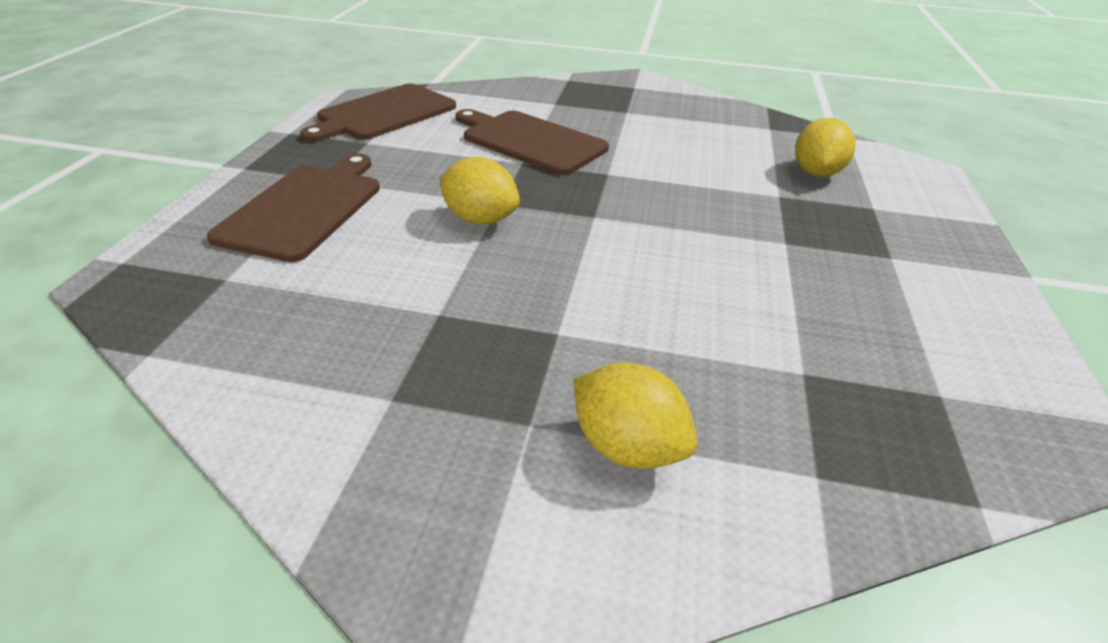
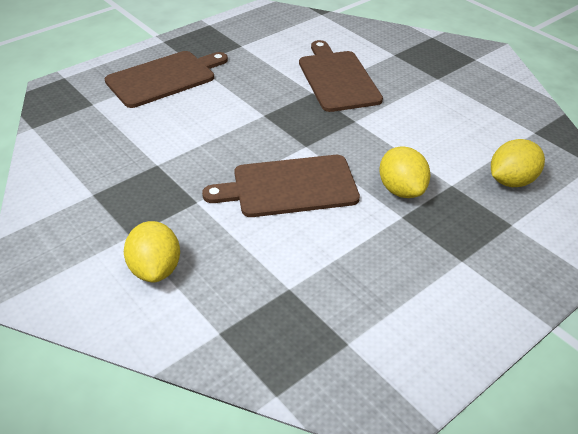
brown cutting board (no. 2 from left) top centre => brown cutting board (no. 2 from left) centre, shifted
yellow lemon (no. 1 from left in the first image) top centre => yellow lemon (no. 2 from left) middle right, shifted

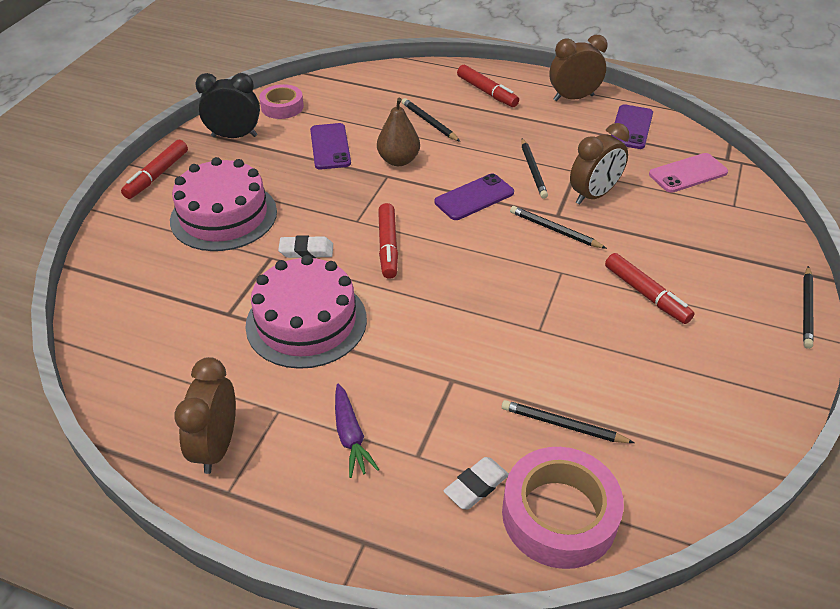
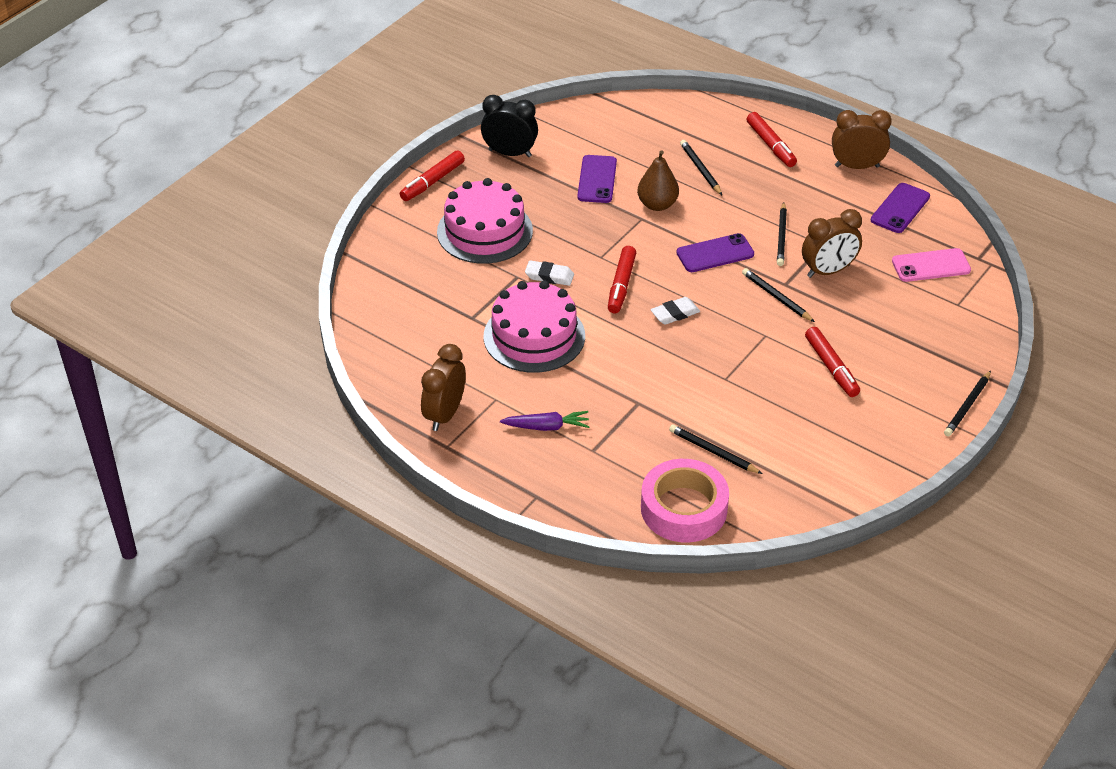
pink tape (no. 1 from left) top centre => nothing
purple carrot bottom centre => purple carrot centre, 90 degrees counterclockwise
white eraser (no. 2 from left) bottom centre => white eraser (no. 2 from left) centre, shifted

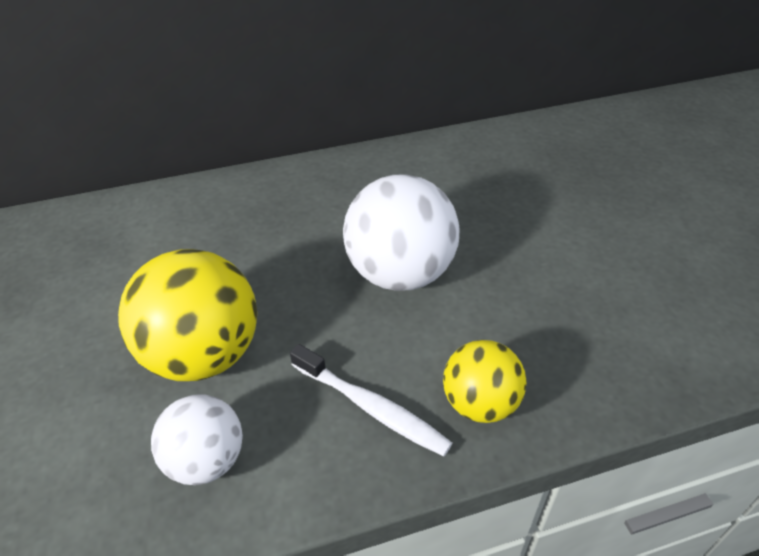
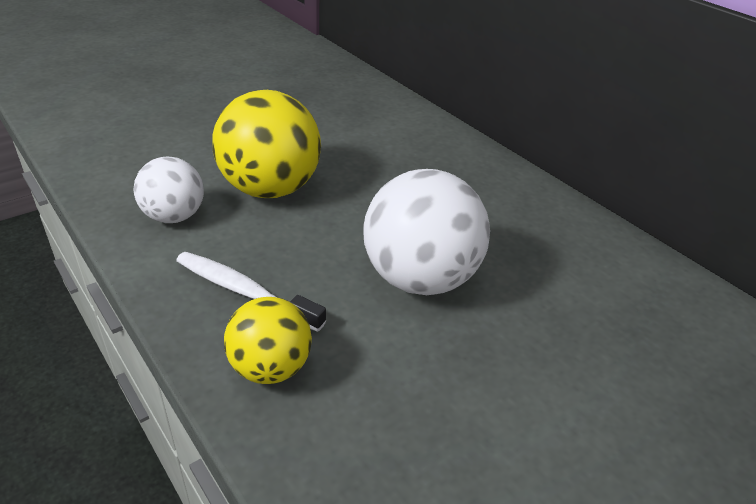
white toothbrush bottom centre => white toothbrush middle left, 105 degrees clockwise

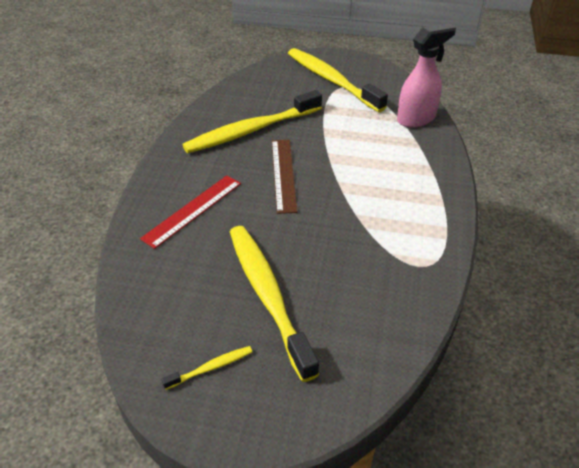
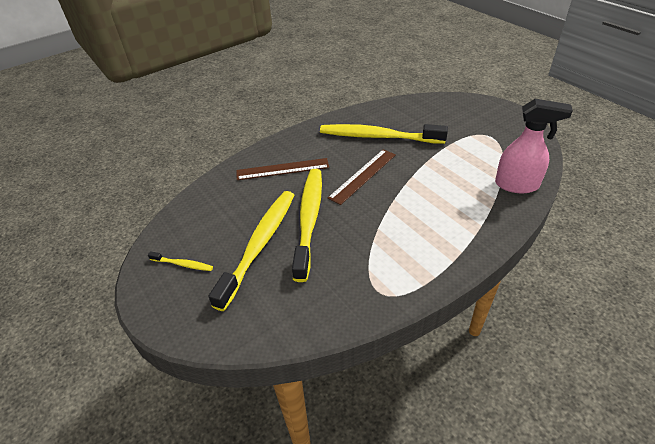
red ruler middle left => brown ruler (no. 1 from left) centre
yellow toothbrush (no. 4 from left in the first image) top centre => yellow toothbrush (no. 3 from left) centre, shifted

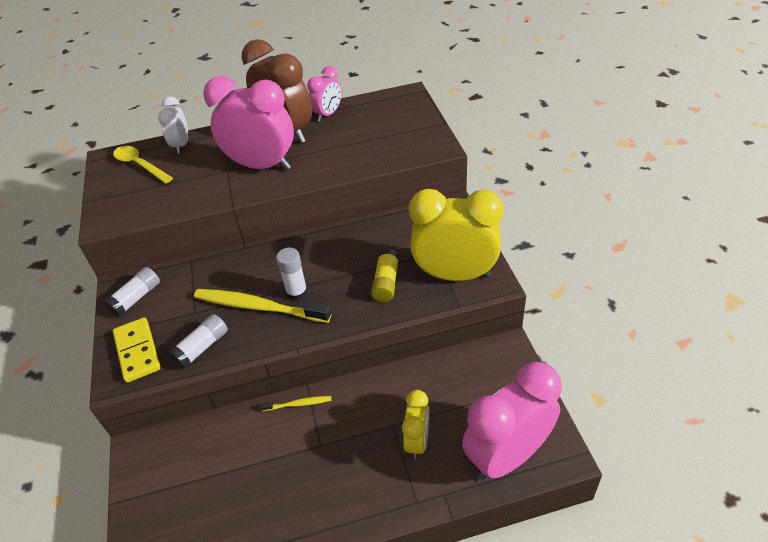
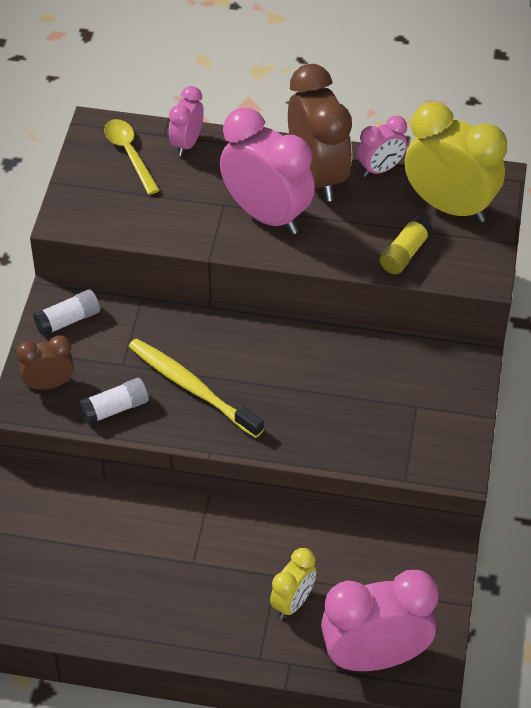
yellow domino middle left => brown clock (no. 1 from left) middle left
white clock top left => pink clock (no. 1 from left) top centre
yellow toothbrush (no. 2 from left) bottom centre => nothing
white glue stick (no. 3 from left) centre => nothing
yellow glue stick centre => yellow glue stick middle right, shifted
yellow clock (no. 2 from left) centre => yellow clock (no. 2 from left) top right, shifted

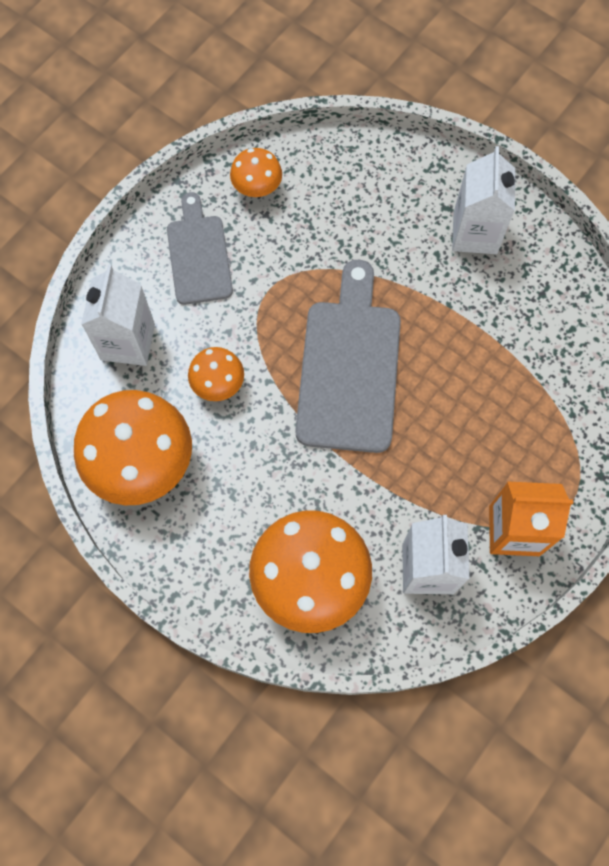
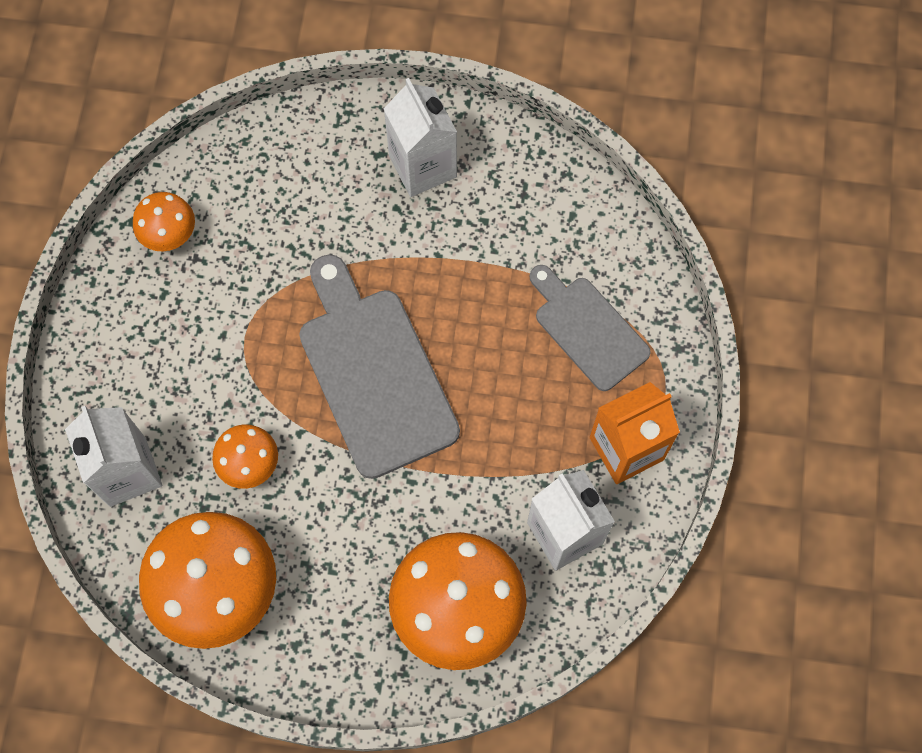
grey cutting board (no. 1 from left in the first image) top left => grey cutting board (no. 2 from left) centre, shifted

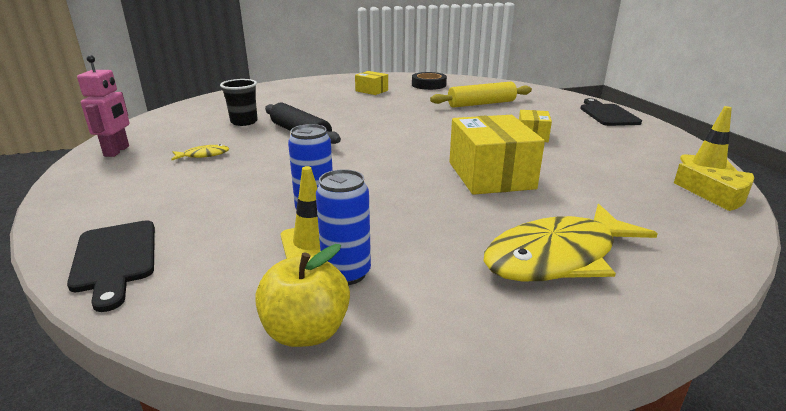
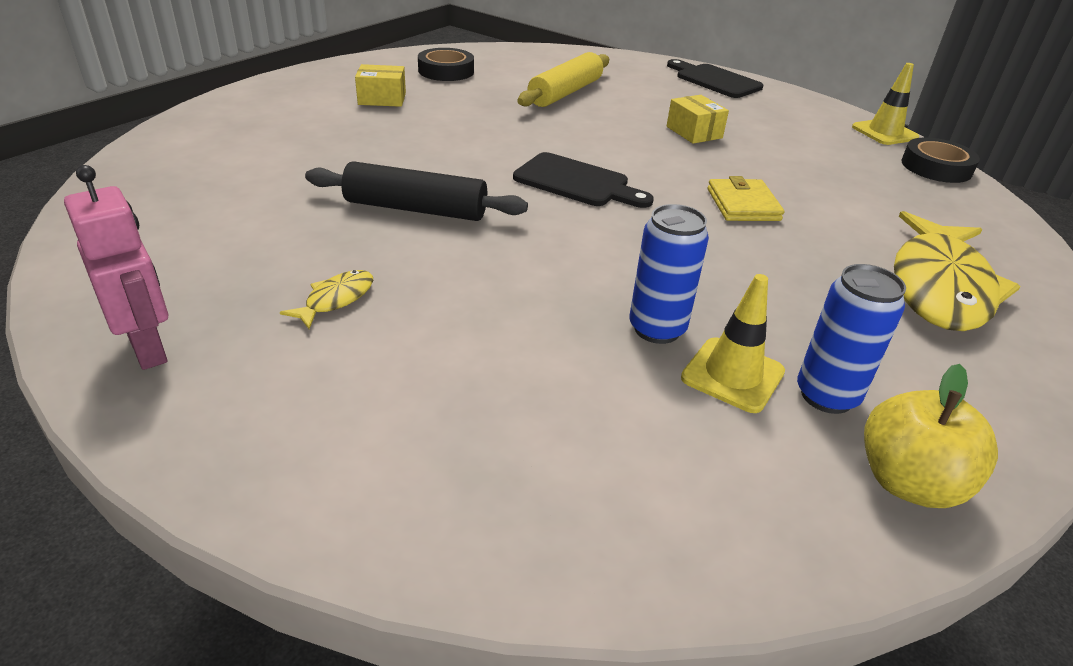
black cutting board (no. 1 from left) middle left => black cutting board (no. 1 from left) top centre, shifted
black cup top left => nothing
yellow box (no. 2 from left) centre => yellow wallet top right
yellow cheese middle right => black tape (no. 2 from left) top right

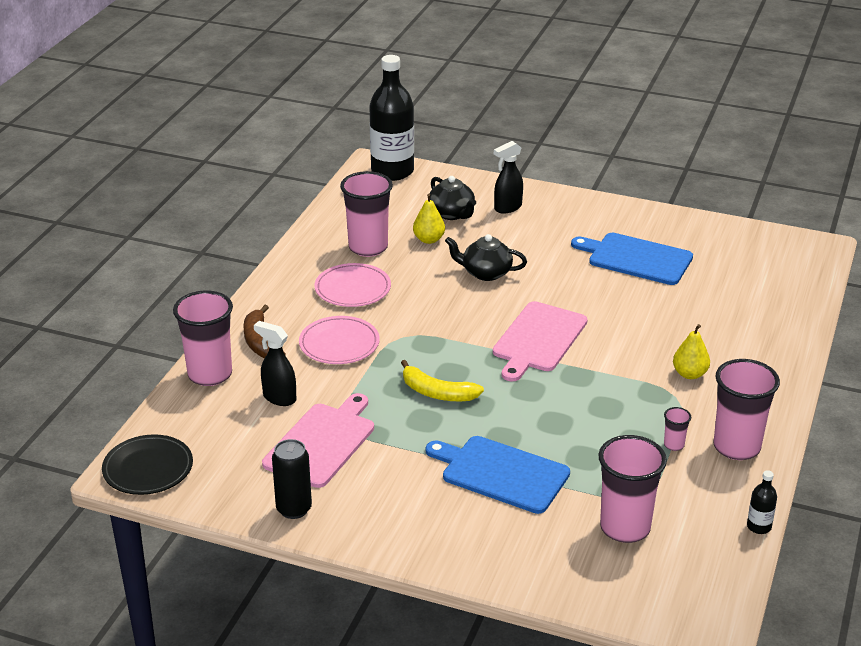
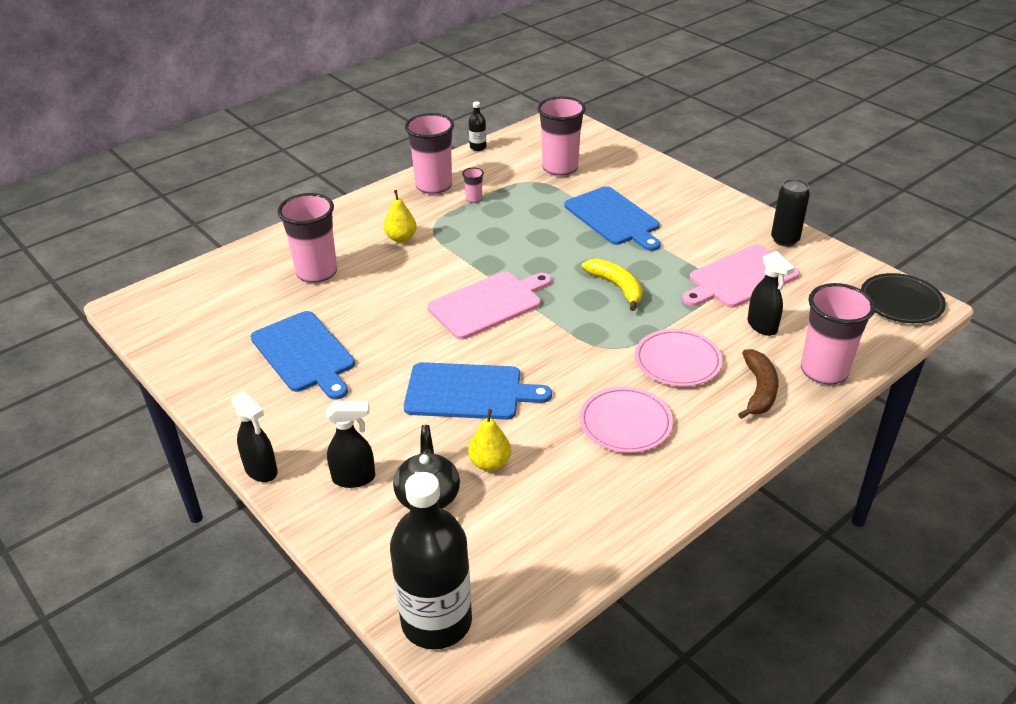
pink cup (no. 2 from left in the first image) top centre => pink cup (no. 1 from left) middle left, shifted
black teapot (no. 2 from left) centre => blue cutting board (no. 2 from left) centre
nothing => black spray bottle (no. 1 from left) middle left

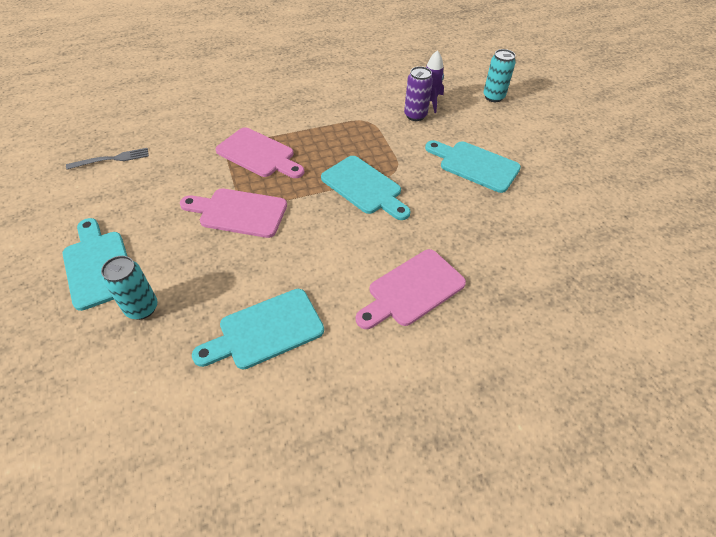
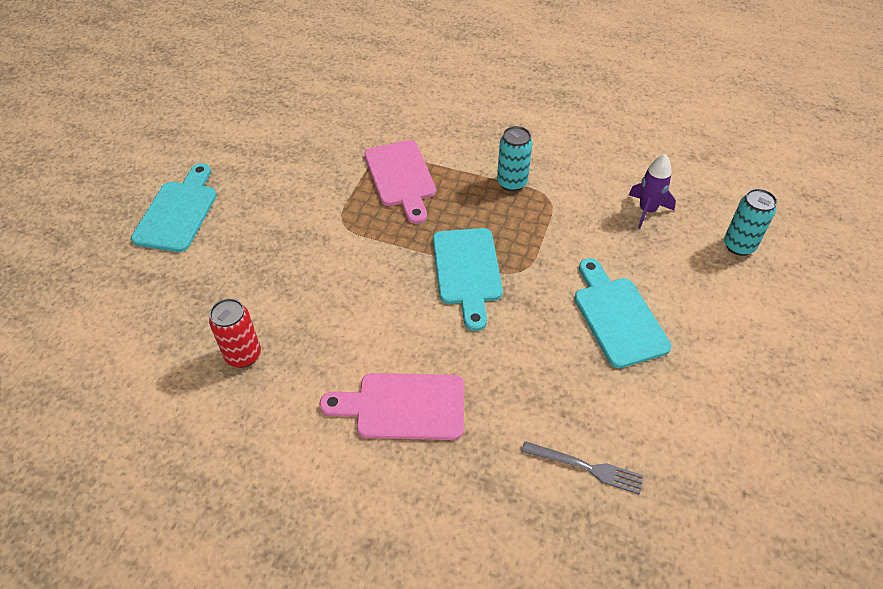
grey fork top left => grey fork bottom centre, shifted
turquoise can (no. 1 from left) middle left => turquoise can (no. 1 from left) top centre, shifted
pink cutting board (no. 1 from left) middle left => nothing
turquoise cutting board (no. 2 from left) centre => red can middle left
purple can top centre => nothing

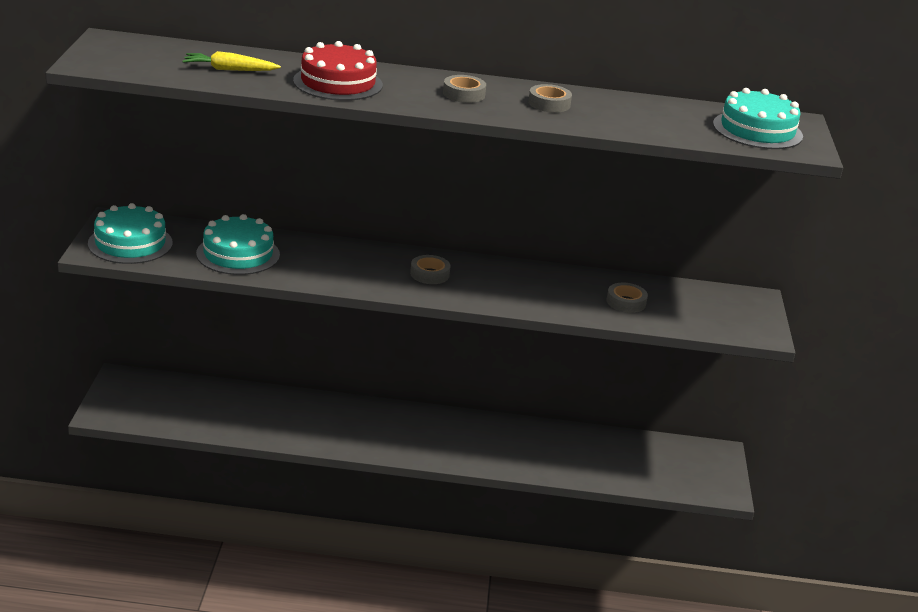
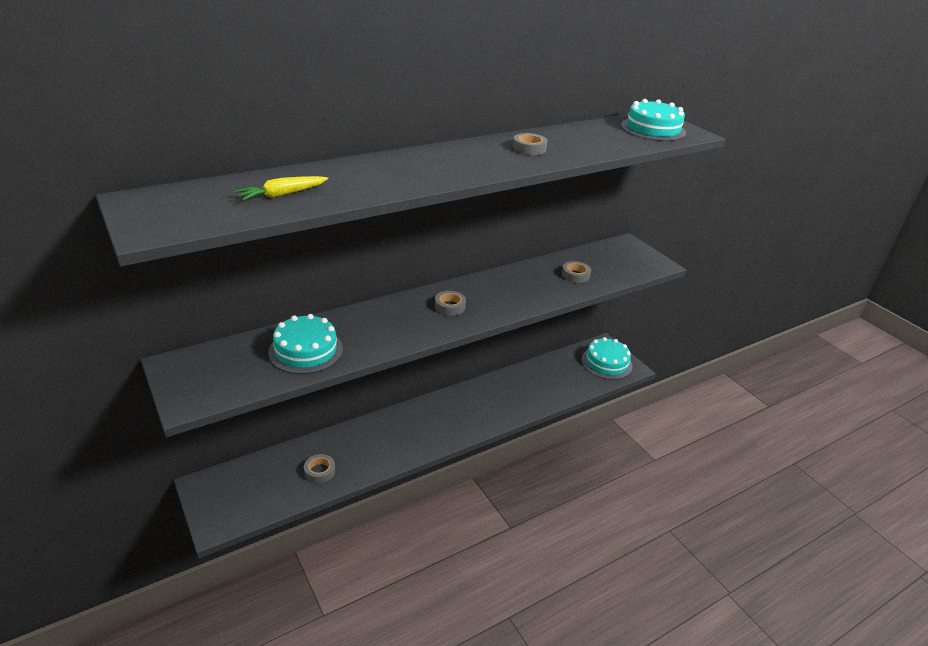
turquoise cake (no. 1 from left in the first image) middle left => turquoise cake (no. 2 from left) centre, shifted
red cake top centre => nothing
grey tape (no. 2 from left in the first image) top centre => grey tape (no. 1 from left) bottom centre, shifted

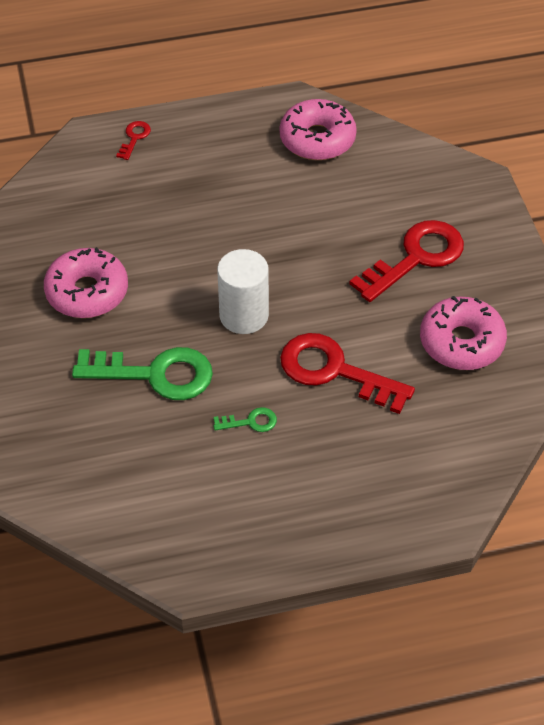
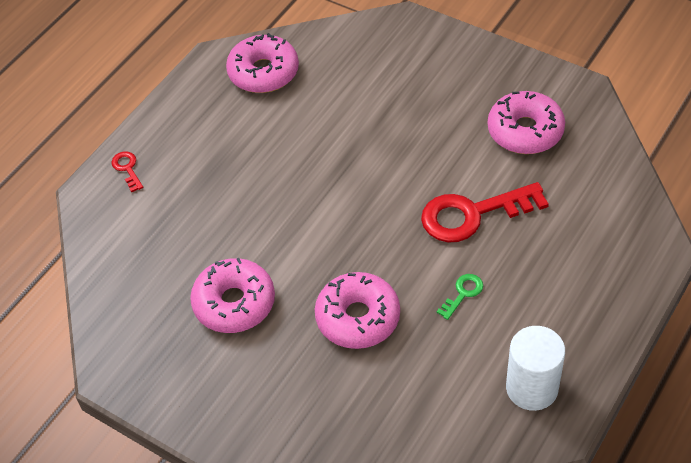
green key (no. 1 from left) middle left => pink donut (no. 3 from left) bottom centre
white cylinder centre => white cylinder bottom right, shifted
red key (no. 3 from left) middle right => nothing

